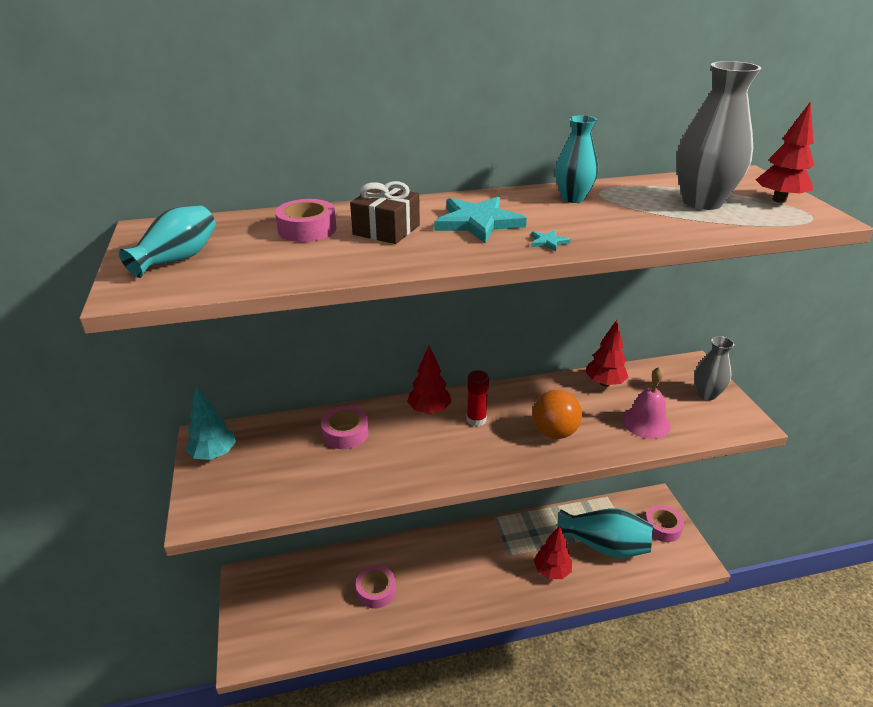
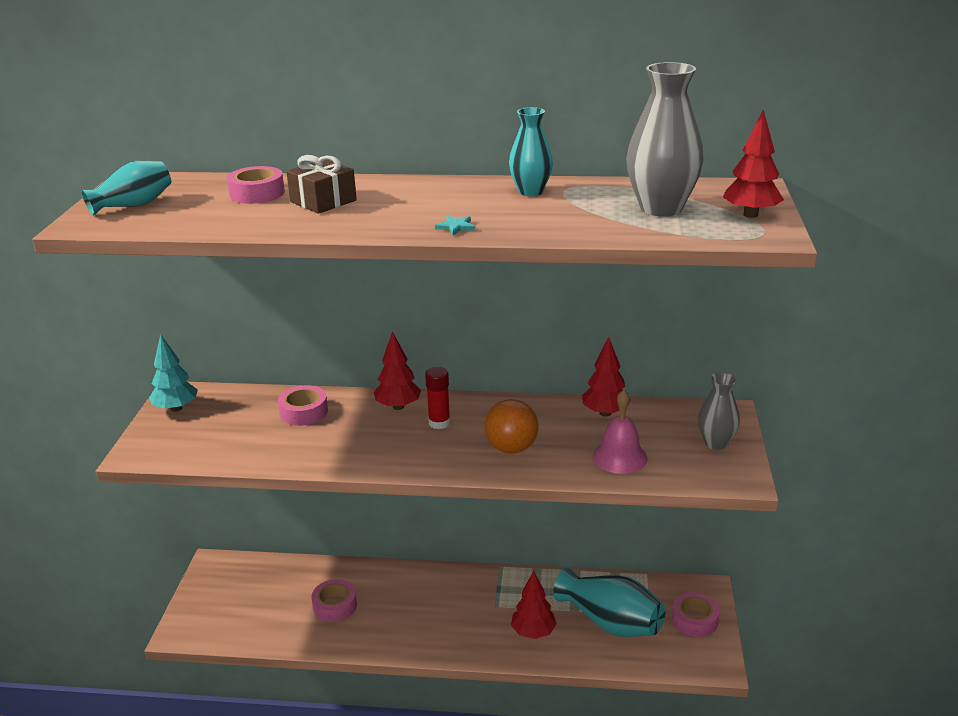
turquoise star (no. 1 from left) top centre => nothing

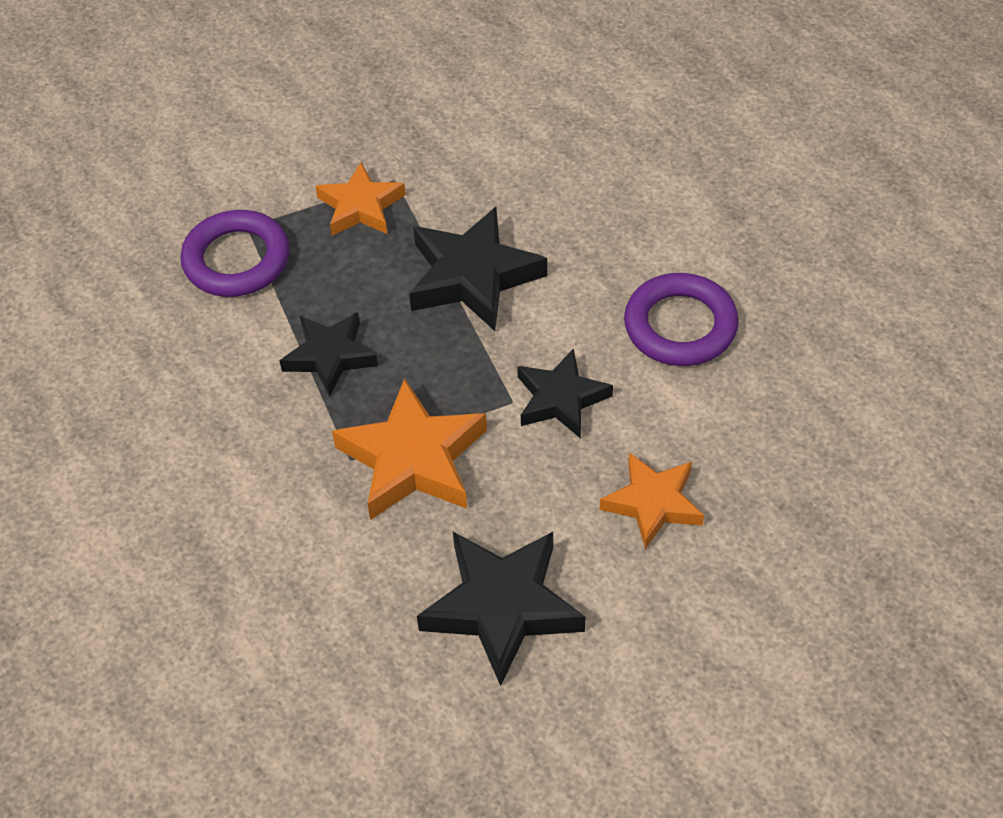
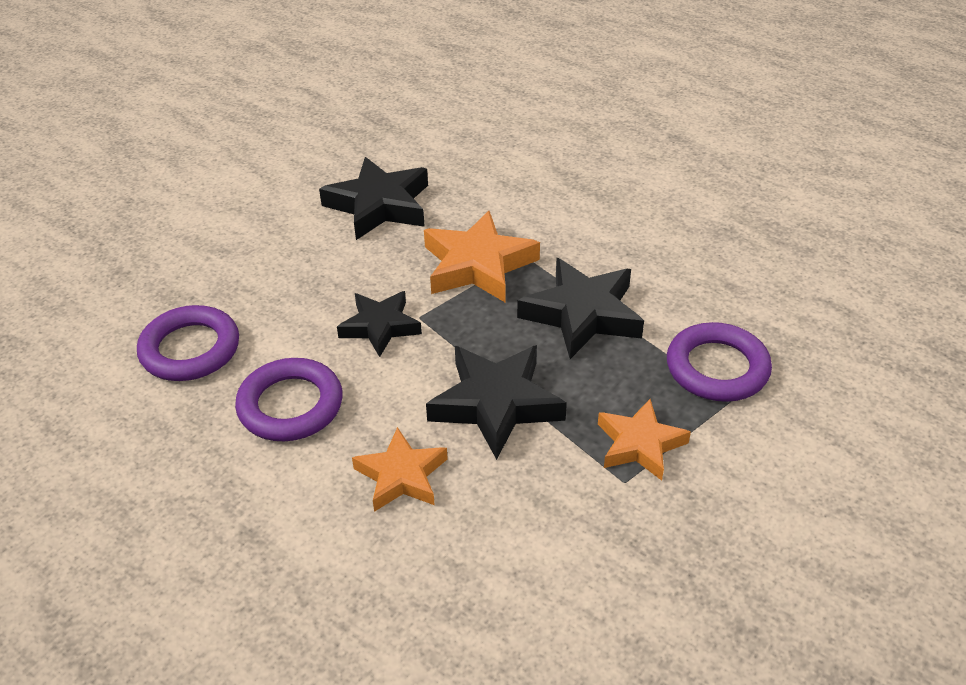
black star (no. 1 from left in the first image) middle left => black star (no. 4 from left) centre, x1.53
orange star (no. 3 from left in the first image) centre => orange star (no. 1 from left) bottom centre, shifted
nothing => purple ring (no. 1 from left) middle left

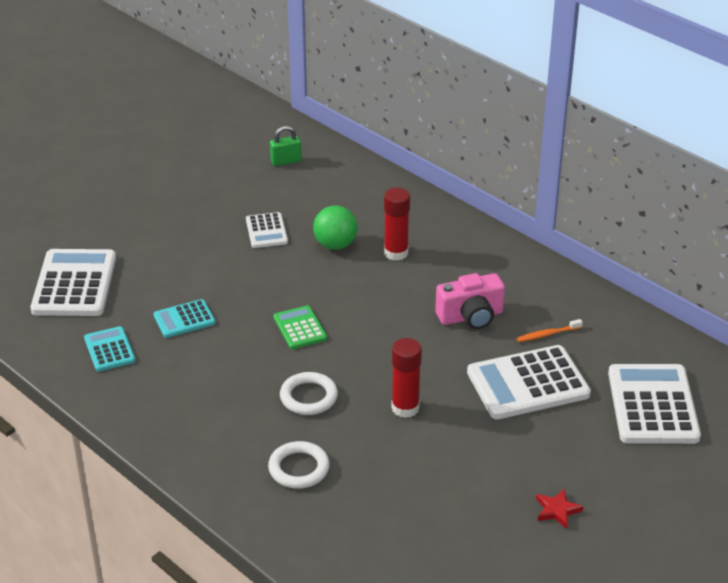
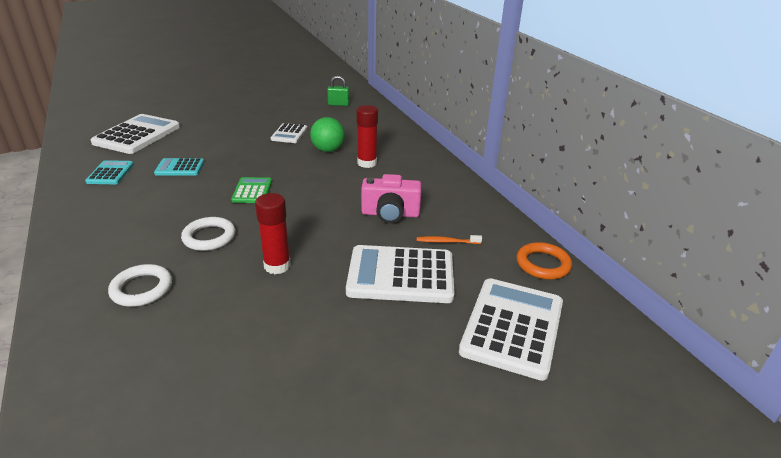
red star bottom right => nothing
nothing => orange ring middle right

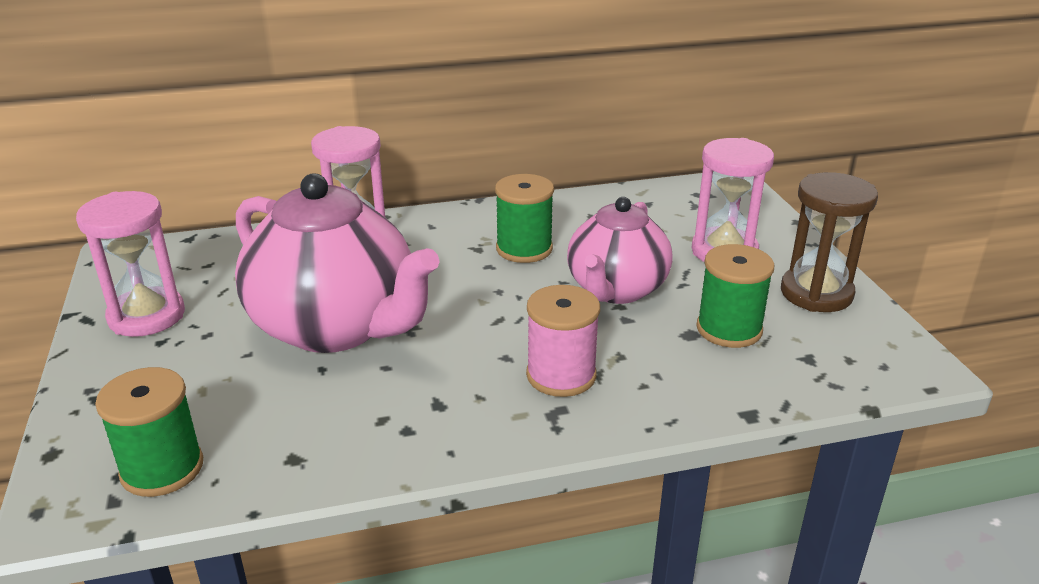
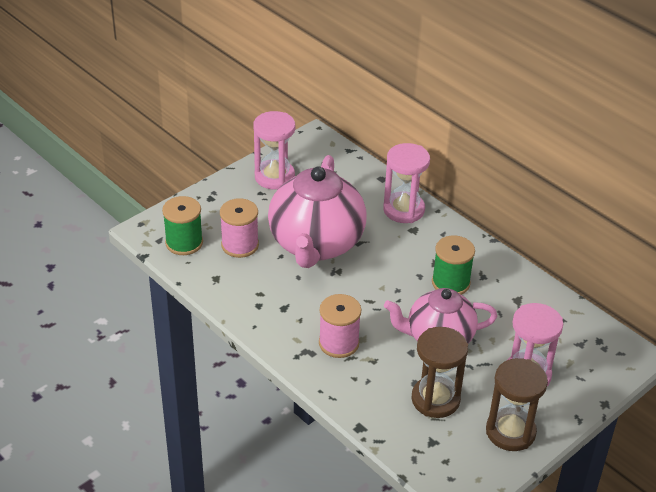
green spool (no. 3 from left) middle right => brown hourglass (no. 1 from left) bottom right
nothing => pink spool (no. 1 from left) centre

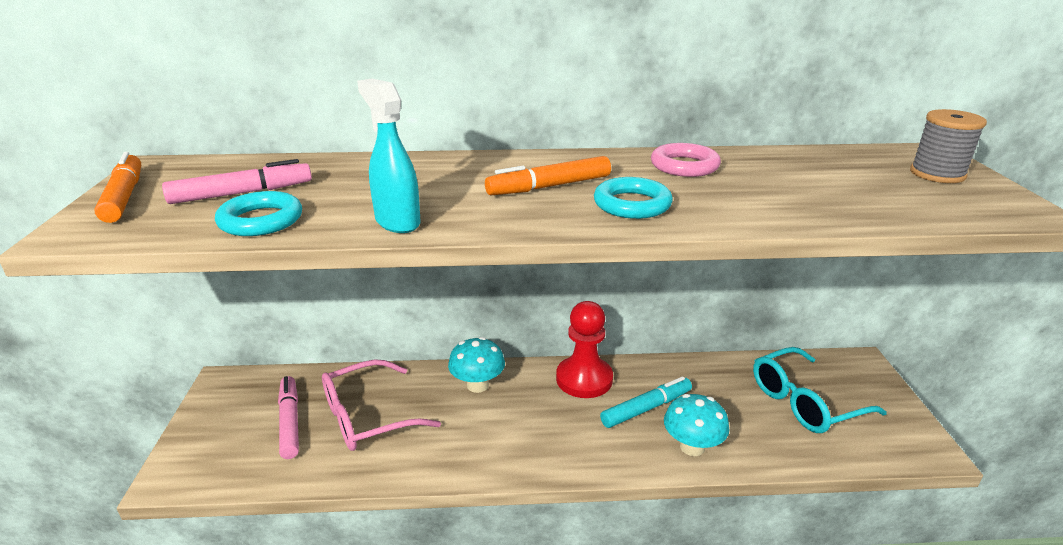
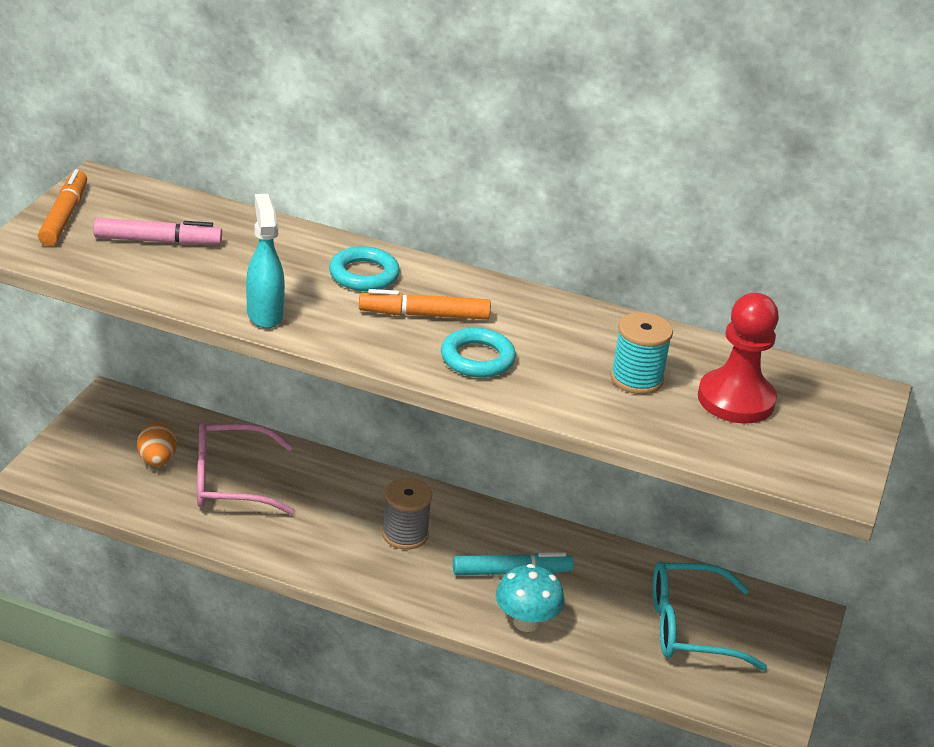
turquoise ring (no. 1 from left) middle left => turquoise ring (no. 1 from left) centre, shifted
pink marker (no. 2 from left) bottom left => orange egg middle left
turquoise mushroom (no. 1 from left) bottom centre => nothing
red pawn centre => red pawn middle right, shifted
pink ring top centre => nothing
grey spool top right => grey spool bottom centre, shifted
nothing => turquoise spool middle right

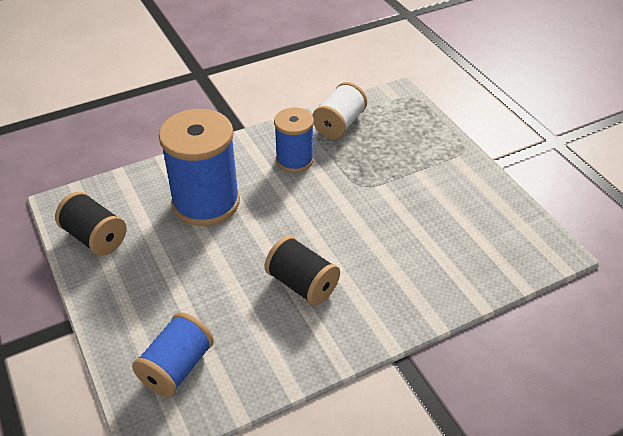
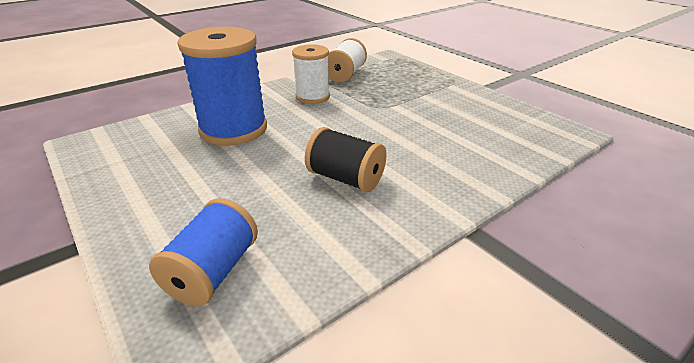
black spool (no. 1 from left) middle left => nothing
blue spool (no. 3 from left) top centre => white spool (no. 1 from left) top centre

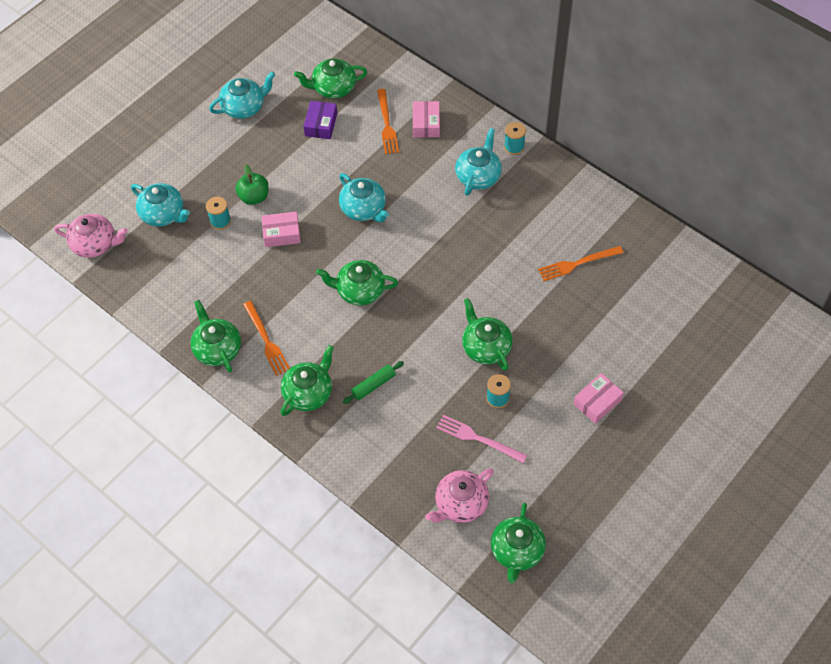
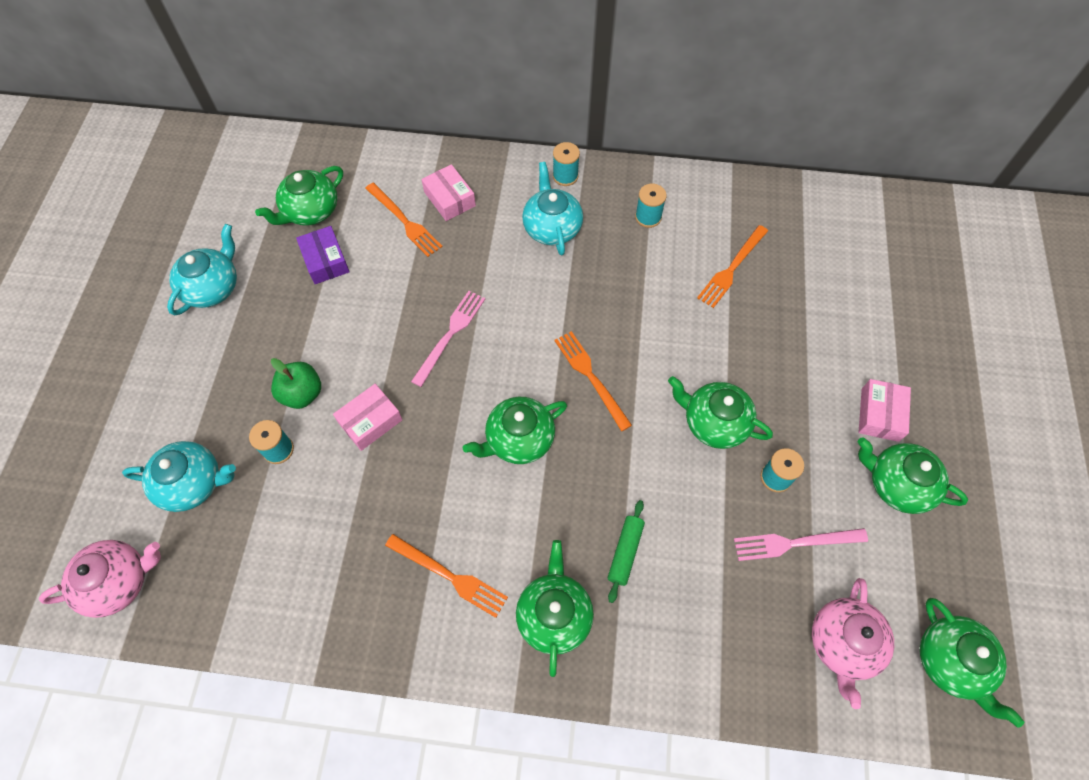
green teapot (no. 1 from left in the first image) middle left => green teapot (no. 5 from left) middle right, shifted
turquoise teapot (no. 3 from left) top centre => pink fork (no. 1 from left) centre
nothing => orange fork (no. 3 from left) centre
nothing => turquoise spool (no. 3 from left) top centre

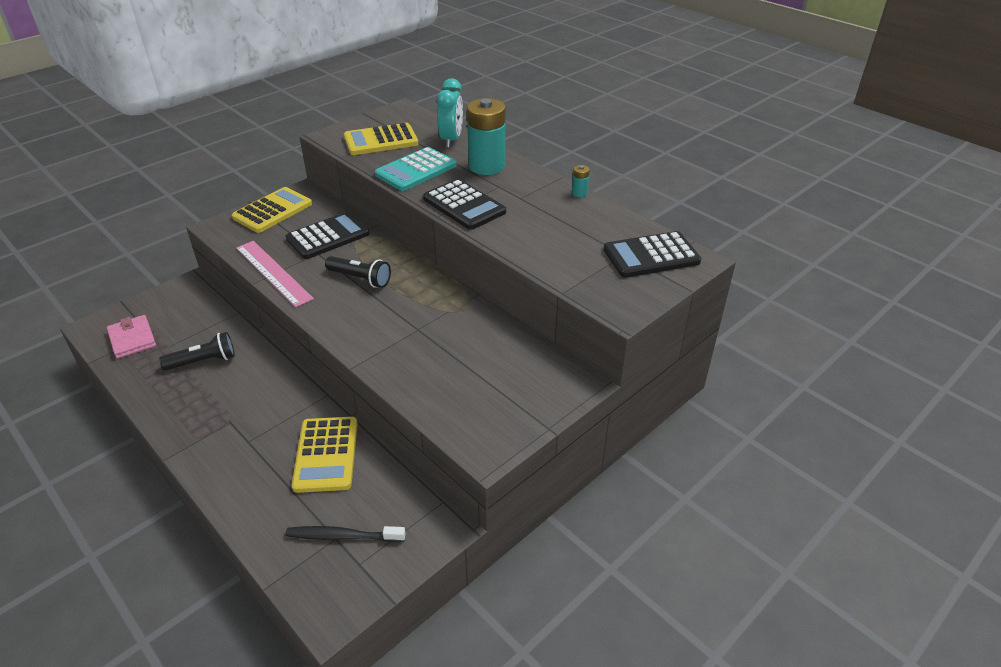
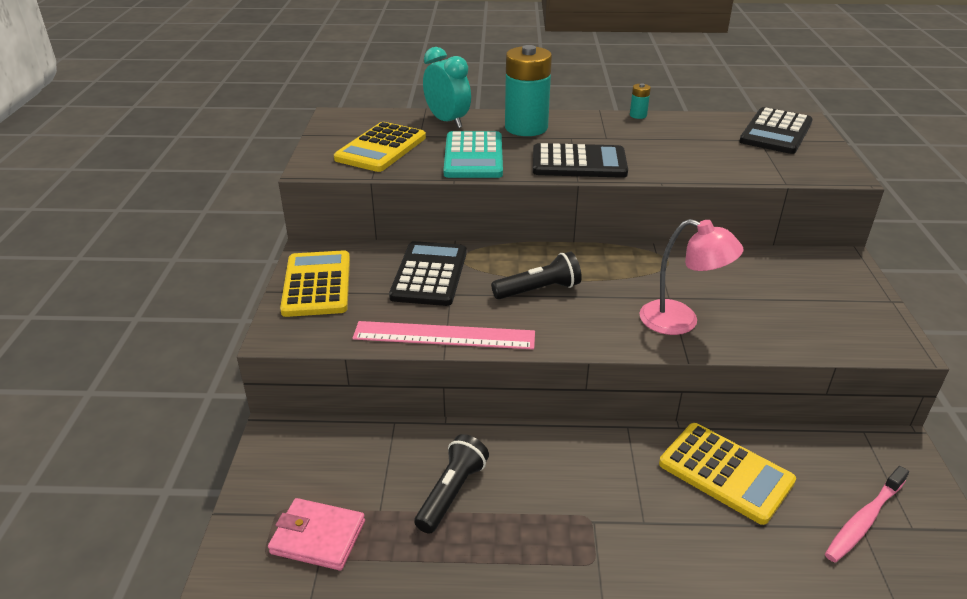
black toothbrush bottom centre => pink toothbrush bottom right
nothing => pink lamp middle right

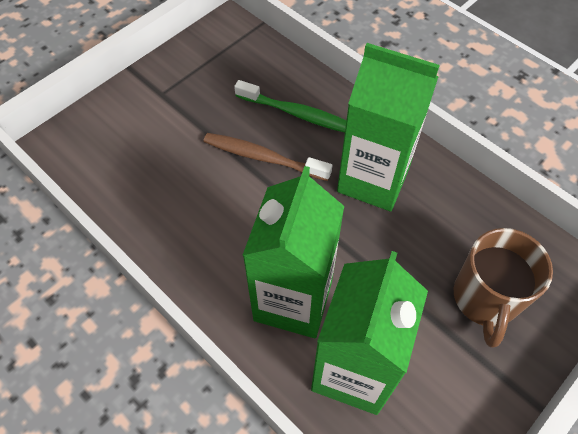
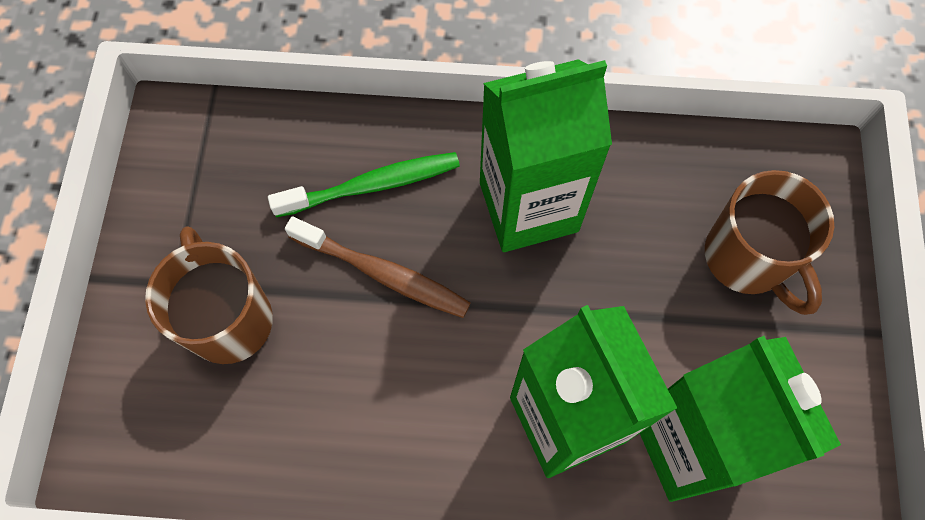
brown toothbrush centre, 135 degrees counterclockwise
nothing => brown mug (no. 1 from left) middle left

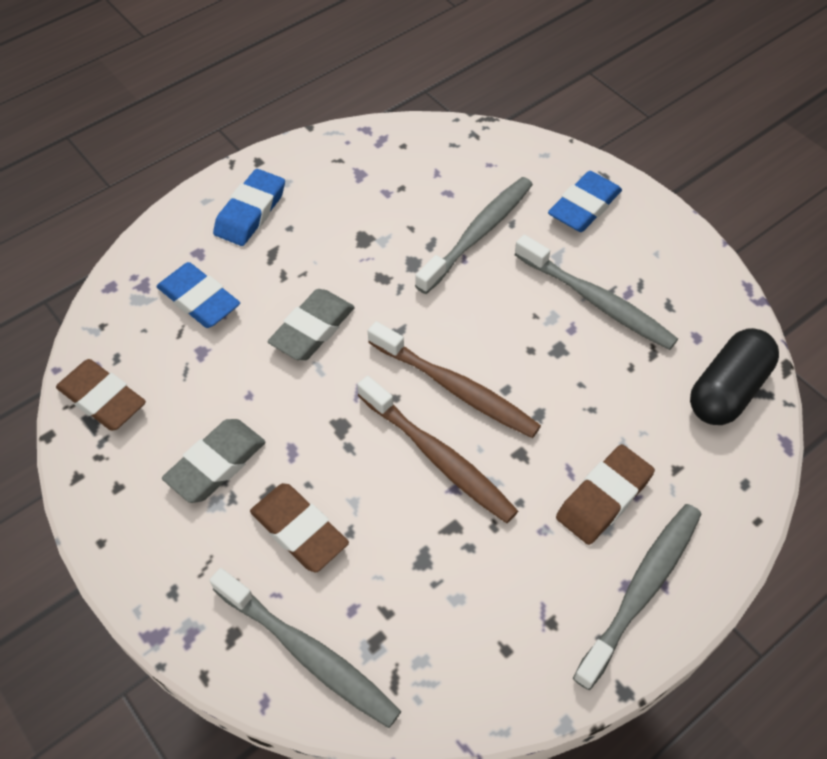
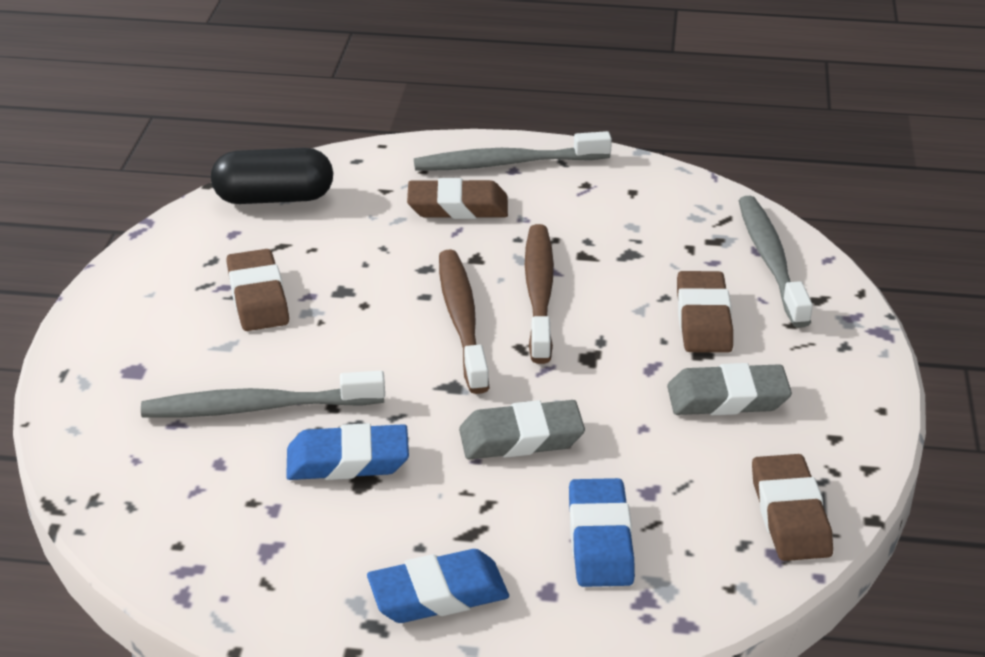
grey toothbrush (no. 3 from left) middle right => brown eraser (no. 1 from left) middle left
blue eraser (no. 3 from left in the first image) top right => blue eraser (no. 1 from left) bottom centre, shifted

